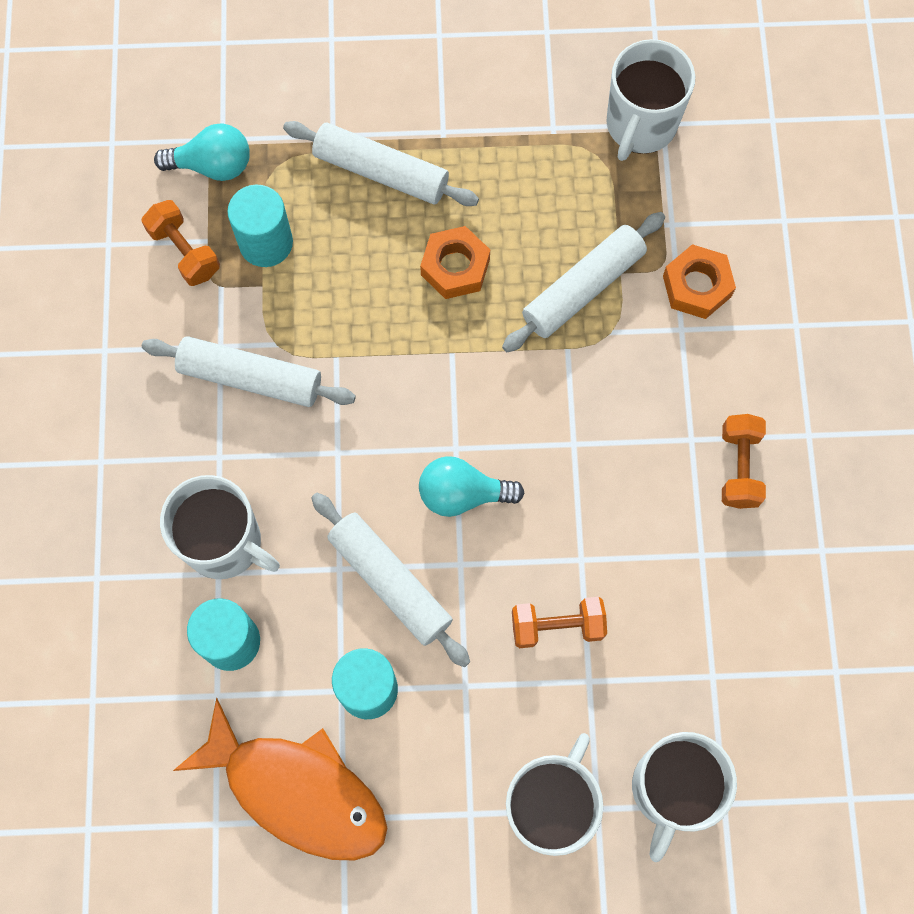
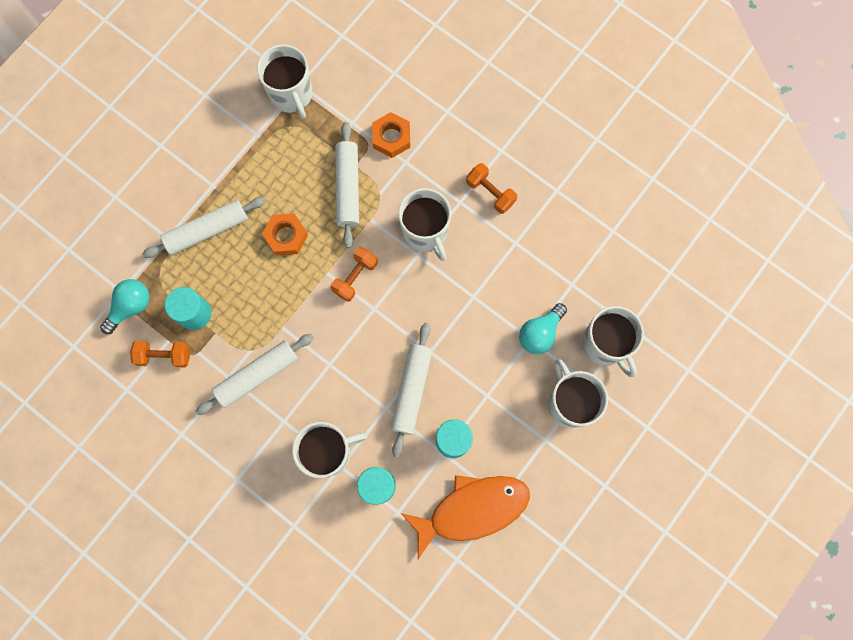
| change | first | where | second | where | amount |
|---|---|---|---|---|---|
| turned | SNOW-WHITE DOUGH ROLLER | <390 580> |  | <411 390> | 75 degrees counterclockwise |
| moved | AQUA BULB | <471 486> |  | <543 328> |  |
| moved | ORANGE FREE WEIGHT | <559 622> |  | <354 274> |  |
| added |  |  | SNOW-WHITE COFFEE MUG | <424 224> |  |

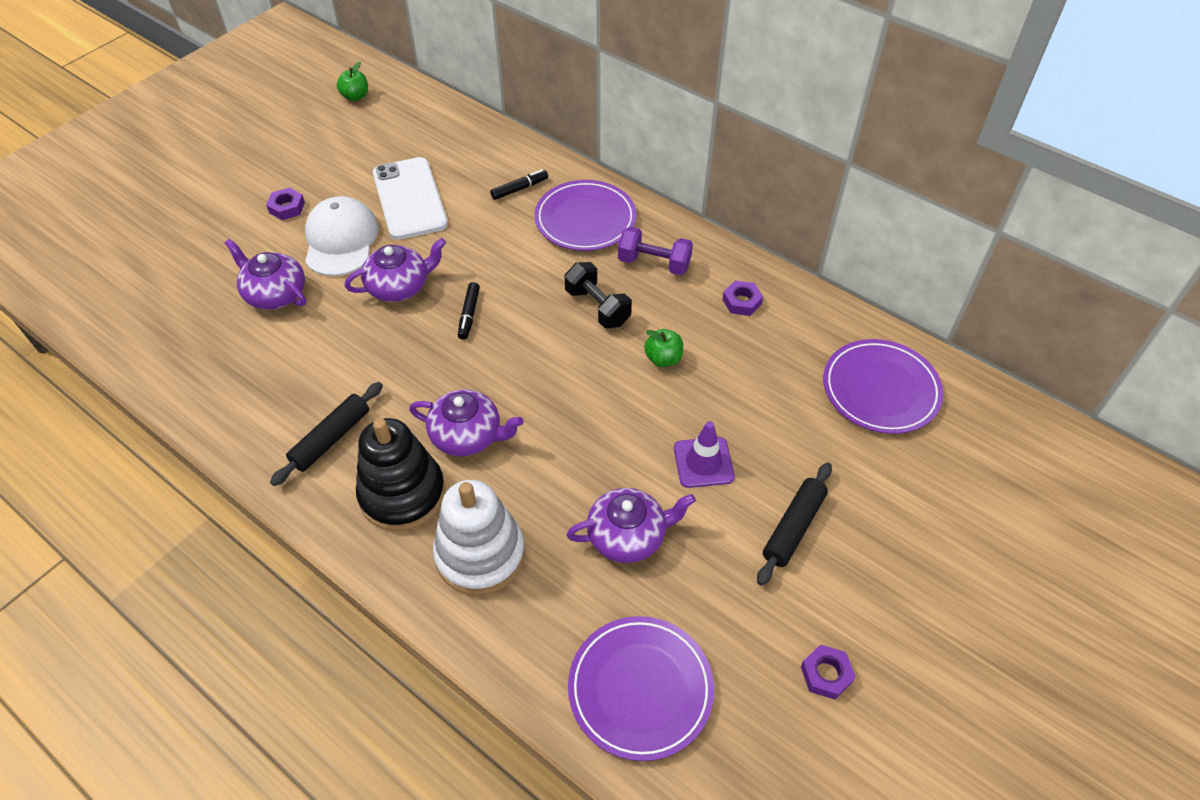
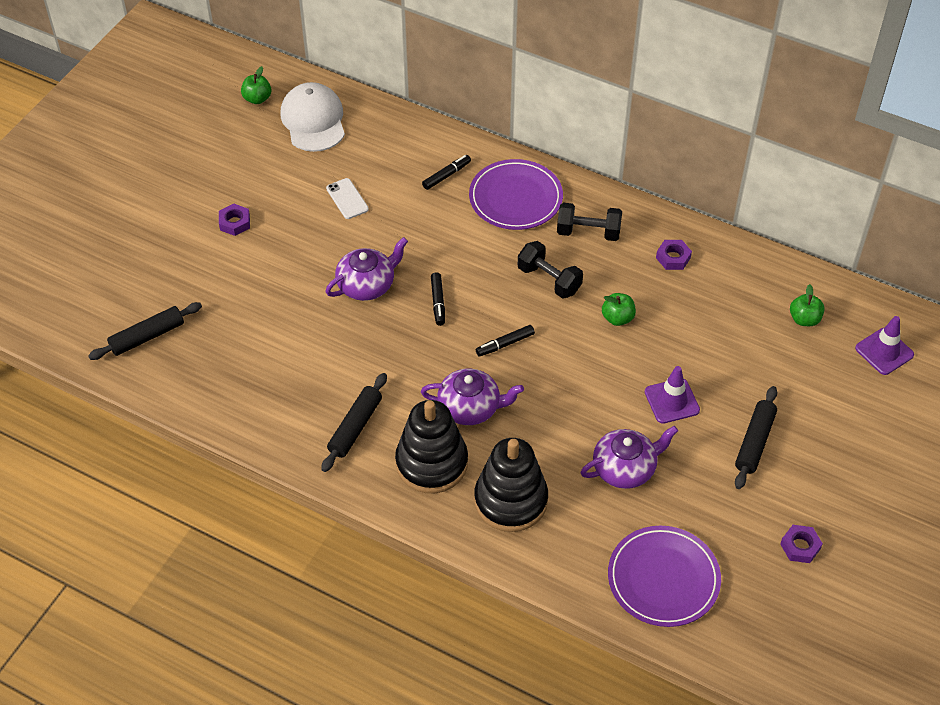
| change | first | where | second | where | amount |
|---|---|---|---|---|---|
| removed | ROYAL PURPLE TEA POT | <265 274> |  |  |  |
| moved | SNOW-WHITE BASEBALL CAP | <342 236> |  | <312 117> |  |
| resized | SNOW-WHITE PHONE | <410 198> |  | <347 198> | x0.49 |
| recoloured | SNOW-WHITE STACKING RINGS | <479 537> | EBONY STACKING RINGS | <511 485> |  |
| recoloured | ROYAL PURPLE FREE WEIGHT | <655 251> | EBONY FREE WEIGHT | <589 222> |  |
| replaced | ROYAL PURPLE DINNER PLATE | <883 386> | LEAF-GREEN APPLE | <807 305> |  |
| added |  |  | EBONY DOUGH ROLLER | <145 331> |  |
| added |  |  | EBONY FELT PEN | <505 341> |  |
| added |  |  | ROYAL PURPLE SAFETY CONE | <884 345> |  |

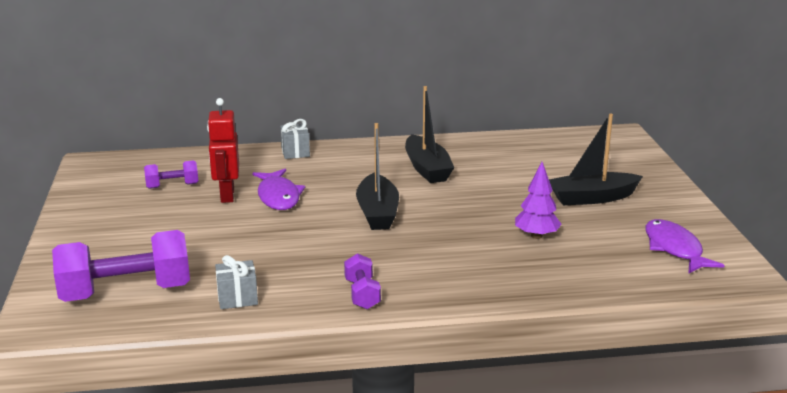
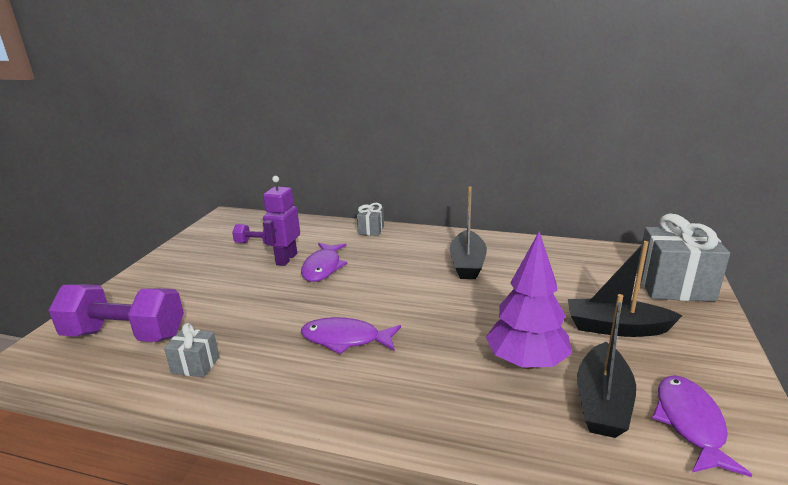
| change | first | where | second | where | amount |
|---|---|---|---|---|---|
| recoloured | RED TOY ROBOT | <223 150> | ROYAL PURPLE TOY ROBOT | <281 221> |  |
| removed | ROYAL PURPLE FREE WEIGHT | <362 281> |  |  |  |
| moved | EBONY SAILBOAT | <377 176> |  | <606 366> |  |
| resized | ROYAL PURPLE TREE | <538 200> |  | <529 300> | x1.60 |
| added |  |  | ROYAL PURPLE FISH | <351 335> |  |
| added |  |  | ASH-GREY WRAPPED GIFT | <683 258> |  |

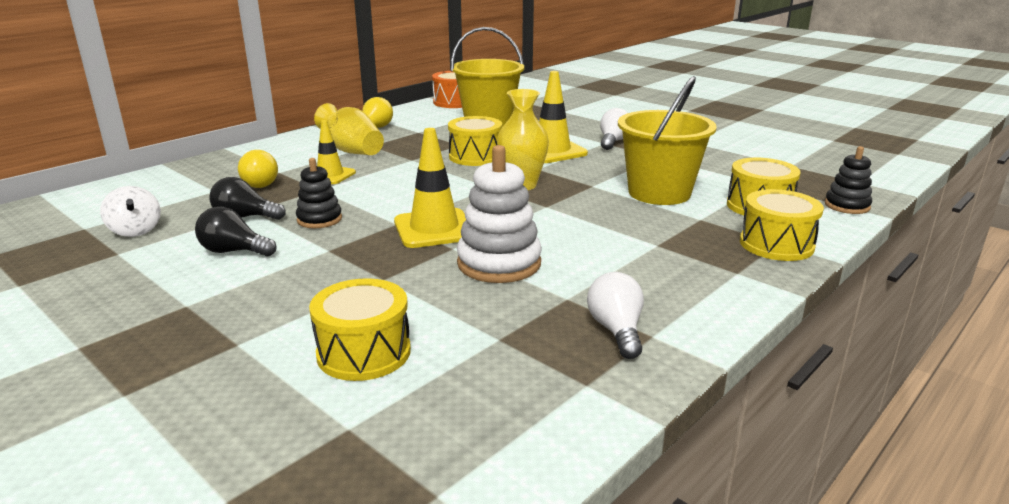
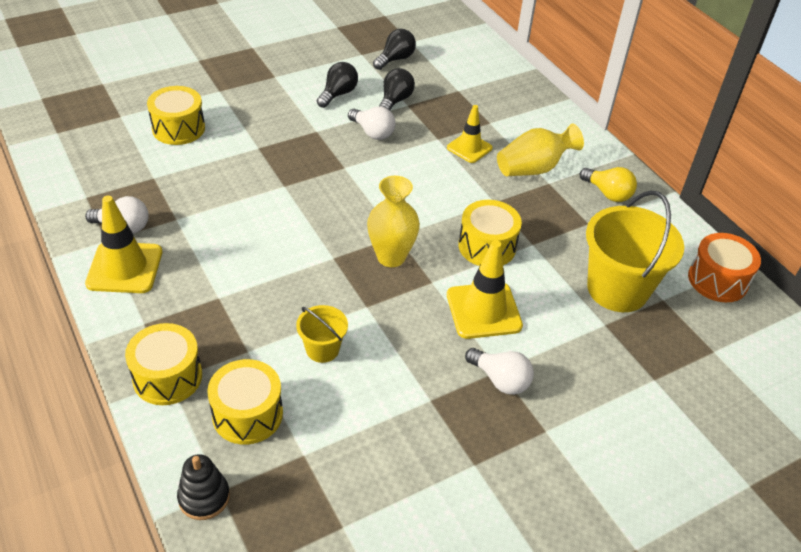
| change | first | where | second | where | amount |
|---|---|---|---|---|---|
| replaced | SNOW-WHITE TOY TOP | <130 211> | EBONY BULB | <394 49> |  |
| removed | BRIGHT YELLOW BULB | <258 169> |  |  |  |
| replaced | EBONY STACKING RINGS | <319 193> | SNOW-WHITE BULB | <372 123> |  |
| moved | BRIGHT YELLOW SAFETY CONE | <430 188> |  | <123 244> |  |
| removed | SNOW-WHITE STACKING RINGS | <499 214> |  |  |  |
| resized | BRIGHT YELLOW PAIL | <667 140> |  | <322 334> | x0.50 |

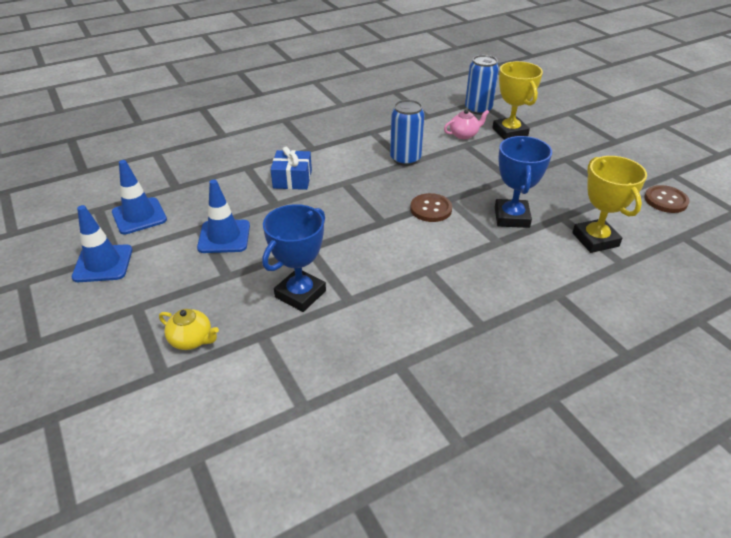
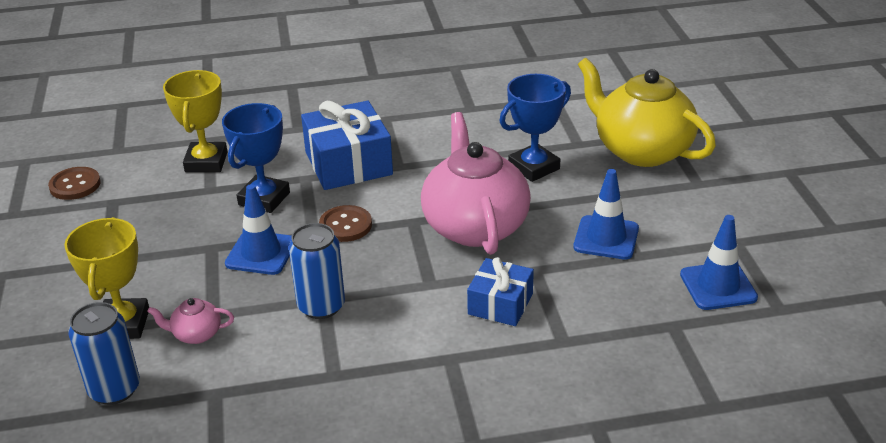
| change | first | where | second | where | amount |
|---|---|---|---|---|---|
| moved | BLUE SAFETY CONE | <101 243> |  | <258 229> |  |
| resized | BRIGHT YELLOW TEA POT | <189 329> |  | <647 112> | x2.41 |
| added |  |  | BLUE WRAPPED GIFT | <347 145> |  |
| added |  |  | PINK TEA POT | <476 183> |  |

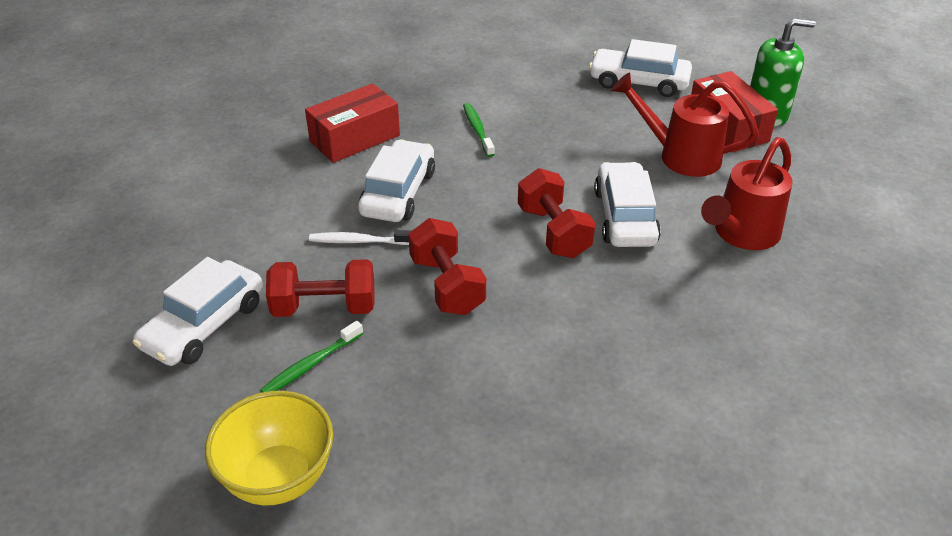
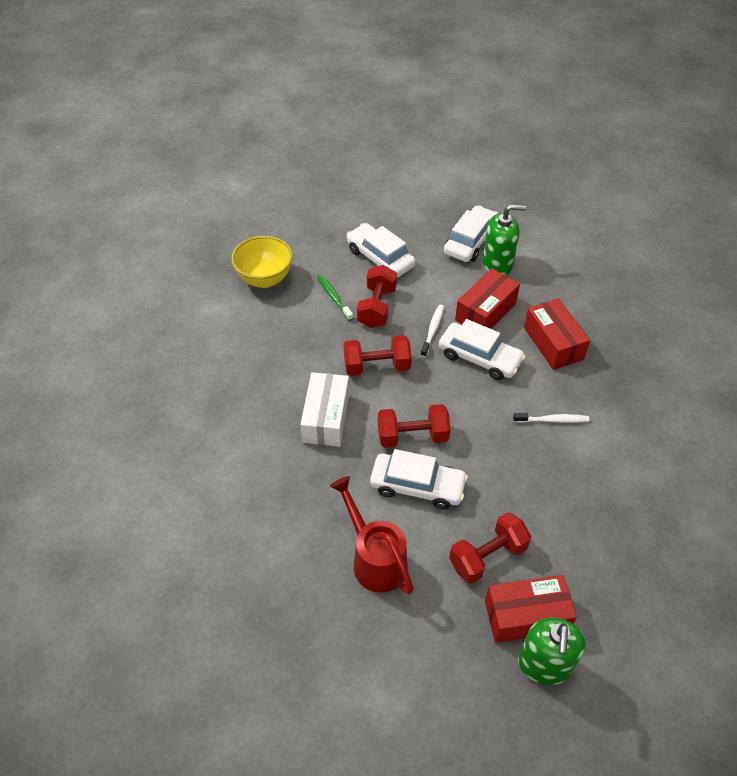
| change | first | where | second | where | amount |
|---|---|---|---|---|---|
| recoloured | LEAF-GREEN TOOTH BRUSH | <479 130> | SNOW-WHITE TOOTH BRUSH | <551 418> |  |
| moved | SNOW-WHITE TOY CAR | <640 68> |  | <471 233> |  |
| replaced | RED WATERING POT | <685 125> | RED FREE WEIGHT | <490 548> |  |
| added |  |  | SNOW-WHITE BOX | <324 409> |  |
| added |  |  | RED BOX | <487 298> |  |
| added |  |  | LEAF-GREEN PUMP BOTTLE | <504 239> |  |

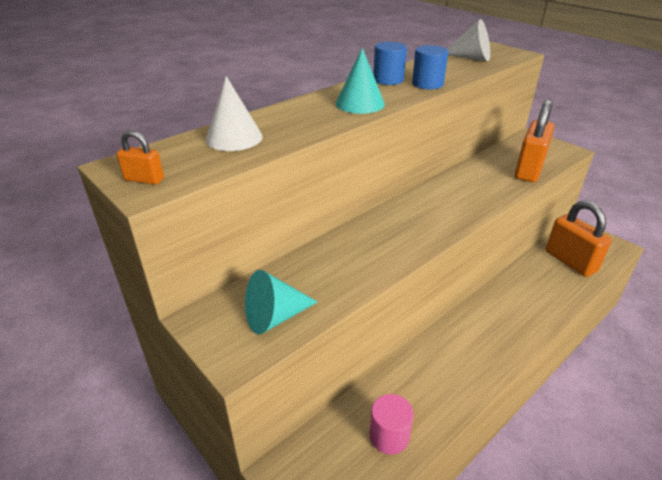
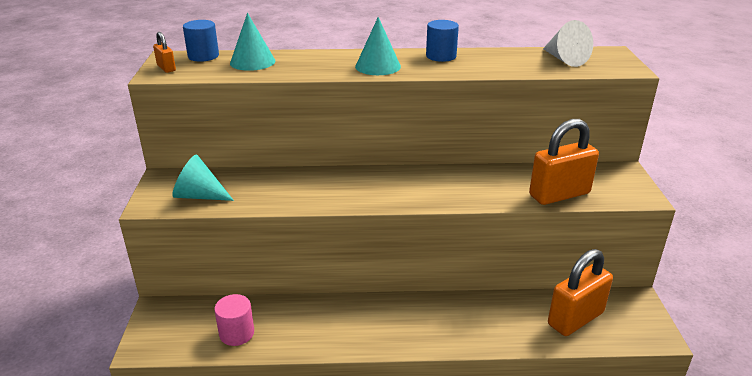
| change | first | where | second | where | amount |
|---|---|---|---|---|---|
| recoloured | SNOW-WHITE CONE | <234 113> | AQUA CONE | <252 42> |  |
| moved | BLUE CYLINDER SHAPE | <430 67> |  | <201 41> |  |
| turned | ORANGE LOCK | <579 239> |  | <580 292> | 45 degrees clockwise |

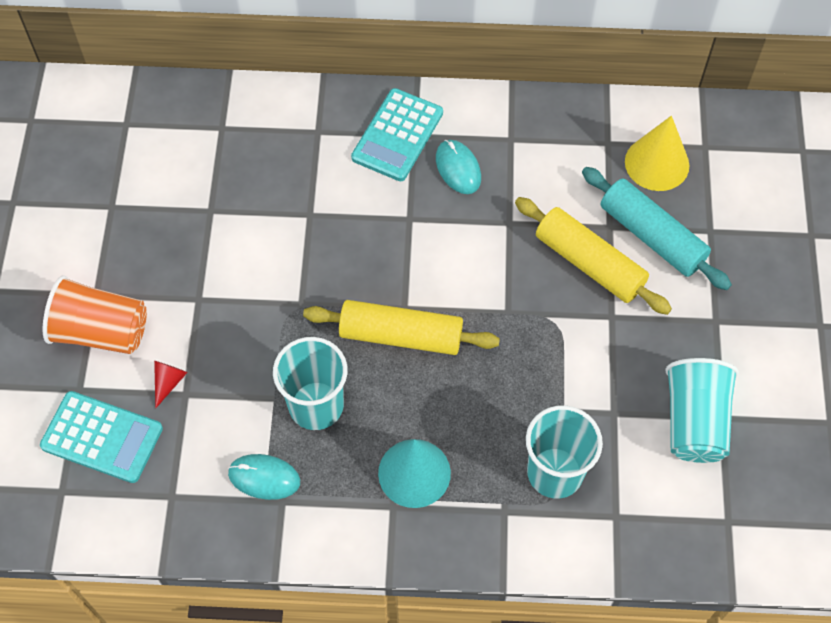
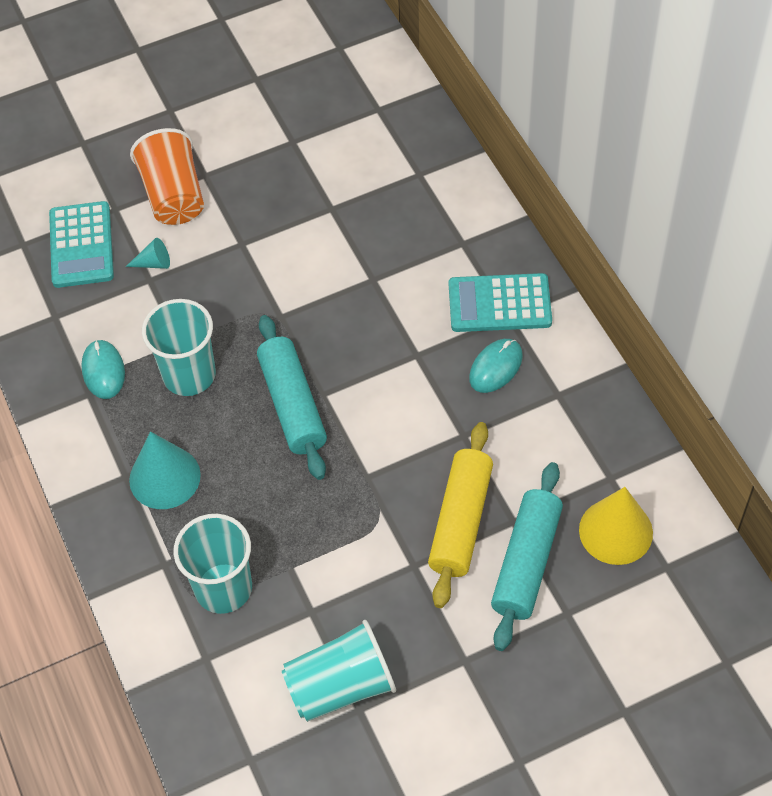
| change | first | where | second | where | amount |
|---|---|---|---|---|---|
| recoloured | RED CONE | <171 385> | AQUA CONE | <148 253> |  |
| recoloured | BRIGHT YELLOW DOUGH ROLLER | <401 327> | AQUA DOUGH ROLLER | <292 397> |  |

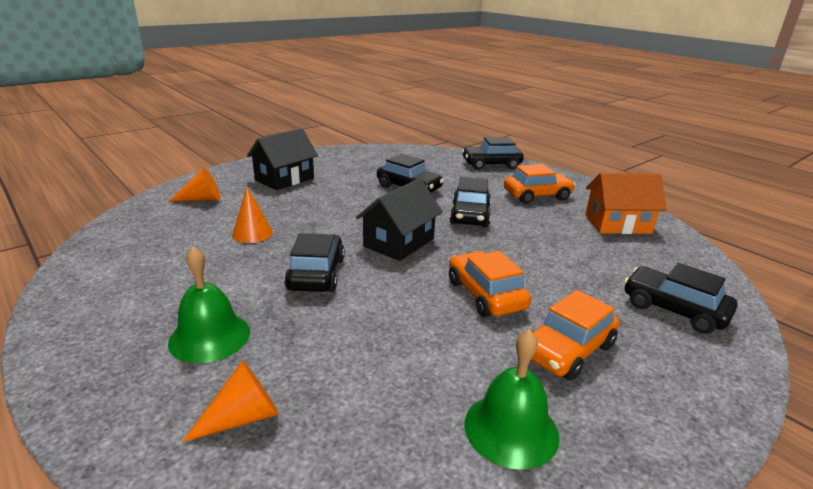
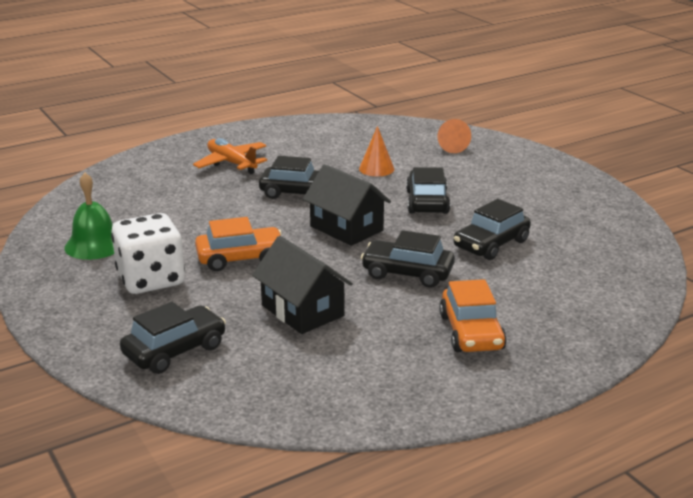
| change | first | where | second | where | amount |
|---|---|---|---|---|---|
| replaced | LEAF-GREEN SCHOOL BELL | <209 304> | ORANGE AEROPLANE | <230 156> |  |
| removed | ORANGE CONE | <230 401> |  |  |  |
| moved | EBONY TOY HOUSE | <282 159> |  | <302 285> |  |
| moved | EBONY TOY CAR | <493 153> |  | <428 190> |  |
| replaced | ORANGE TOY CAR | <575 335> | SNOW-WHITE DICE | <148 253> |  |
| removed | ORANGE TOY HOUSE | <626 203> |  |  |  |

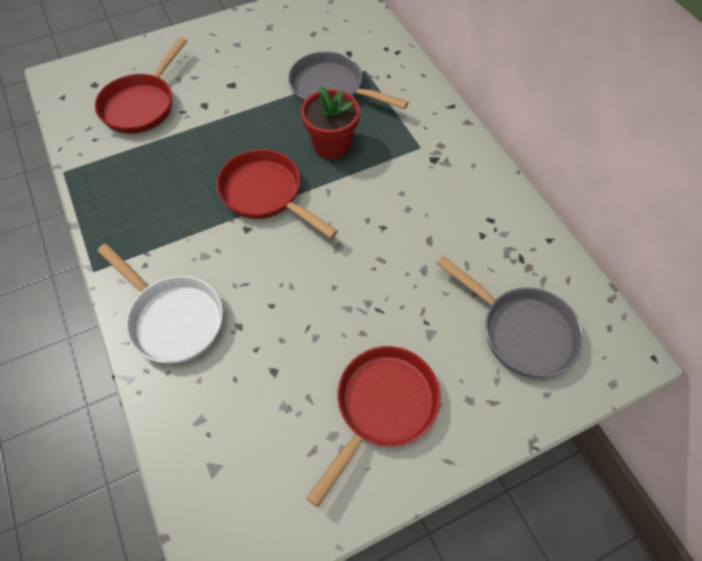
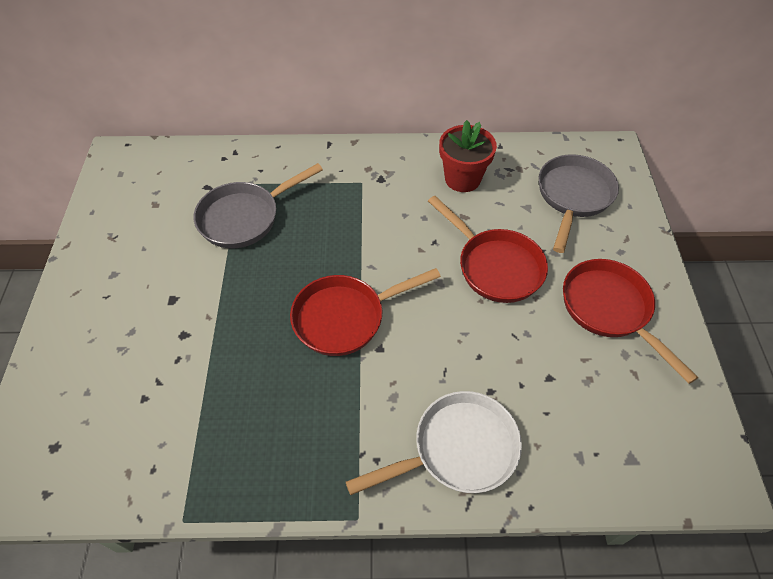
| change | first | where | second | where | amount |
|---|---|---|---|---|---|
| moved | RED SKILLET | <141 85> |  | <488 249> |  |
| moved | RED PLANT POT | <330 123> |  | <468 156> |  |
| turned | ASH-GREY SKILLET | <510 316> |  | <579 203> | 45 degrees counterclockwise |

